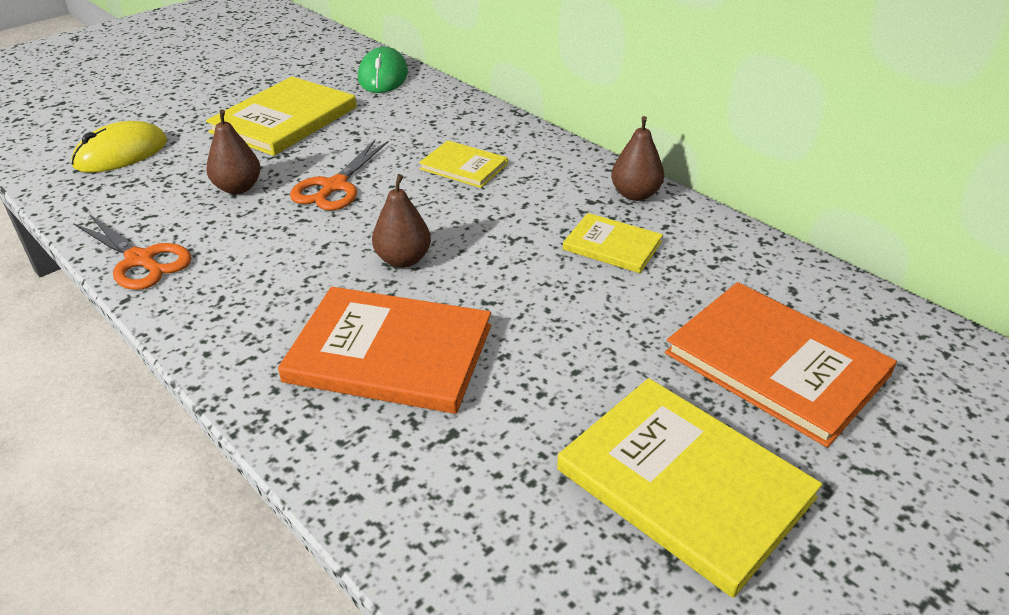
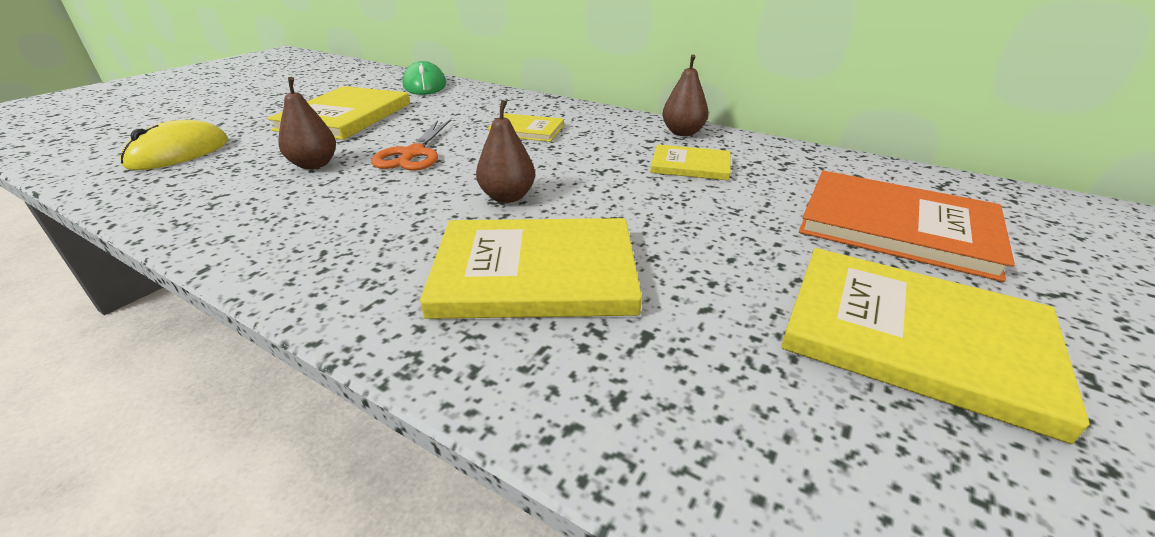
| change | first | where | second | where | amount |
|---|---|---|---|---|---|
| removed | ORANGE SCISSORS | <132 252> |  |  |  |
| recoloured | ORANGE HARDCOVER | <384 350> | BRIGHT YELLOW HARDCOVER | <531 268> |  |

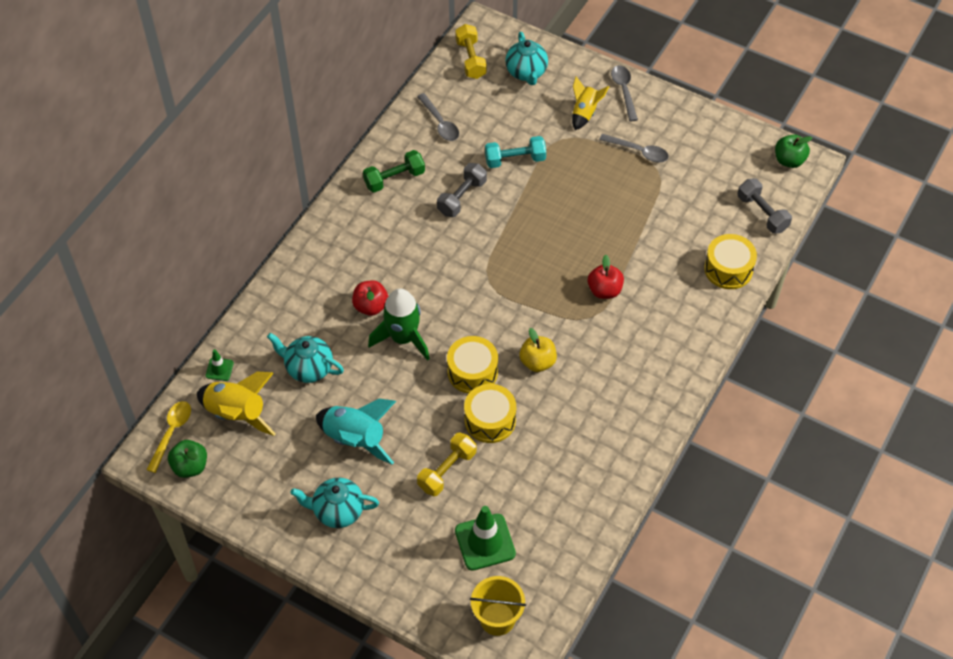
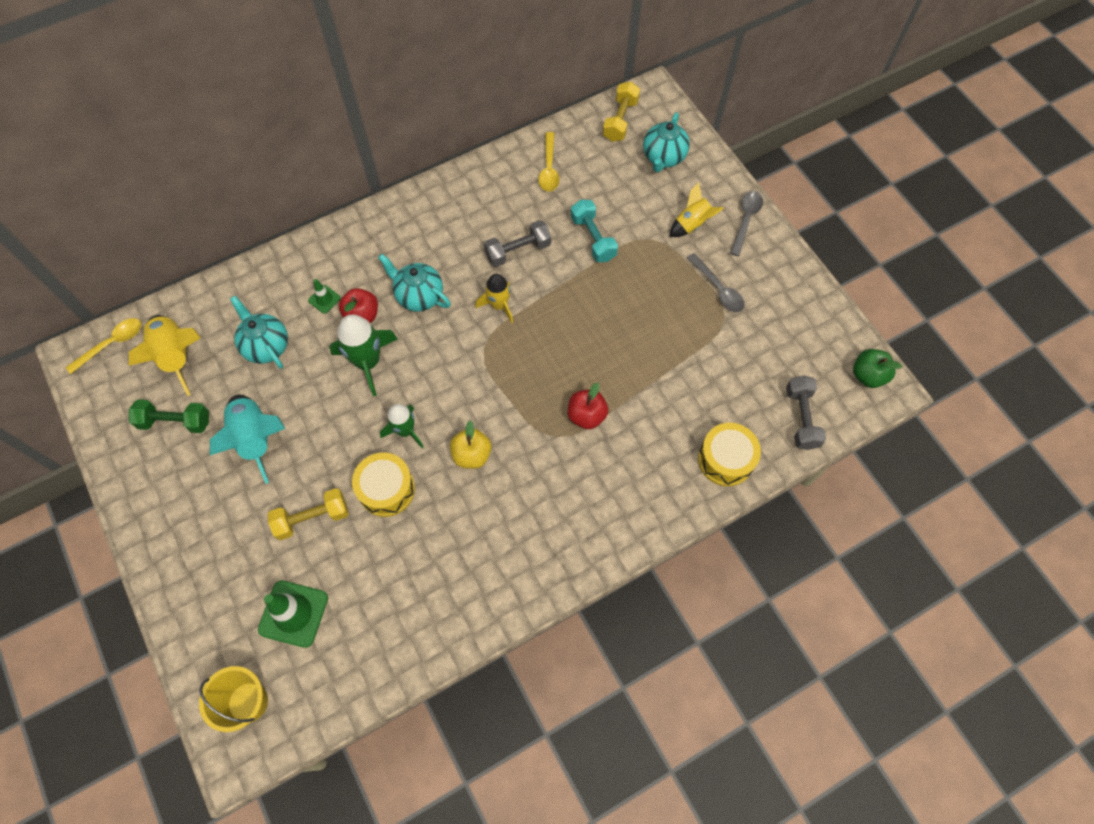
| change | first | where | second | where | amount |
|---|---|---|---|---|---|
| removed | LEAF-GREEN APPLE | <187 459> |  |  |  |
| moved | LEAF-GREEN SAFETY CONE | <220 365> |  | <324 296> |  |
| moved | AQUA TEA POT | <334 503> |  | <414 282> |  |
| moved | LEAF-GREEN FREE WEIGHT | <394 171> |  | <169 416> |  |
| recoloured | ASH-GREY TABLESPOON | <438 117> | BRIGHT YELLOW TABLESPOON | <548 162> |  |
| replaced | BRIGHT YELLOW TOY DRUM | <472 365> | LEAF-GREEN SPACESHIP | <402 426> |  |
| turned | AQUA FREE WEIGHT | <515 152> |  | <594 231> | 45 degrees clockwise |
| added |  |  | BRIGHT YELLOW SPACESHIP | <494 298> |  |

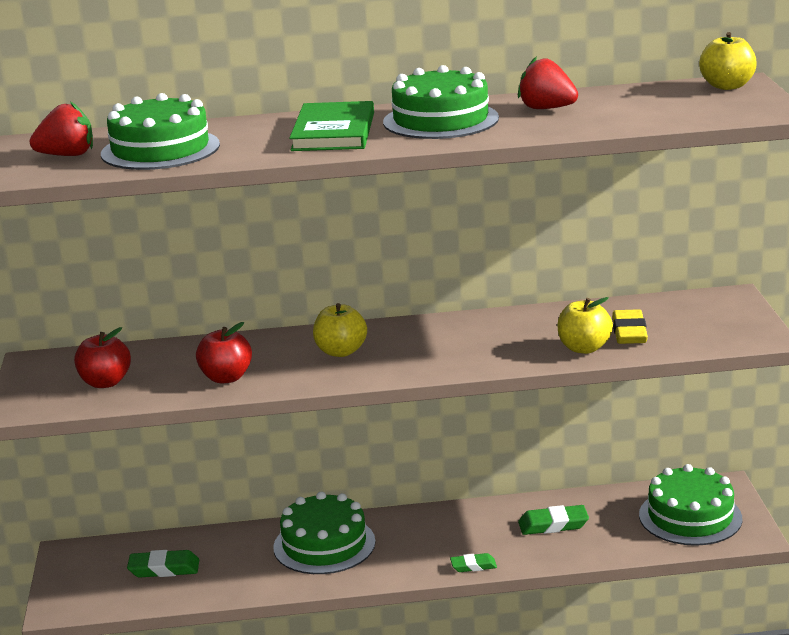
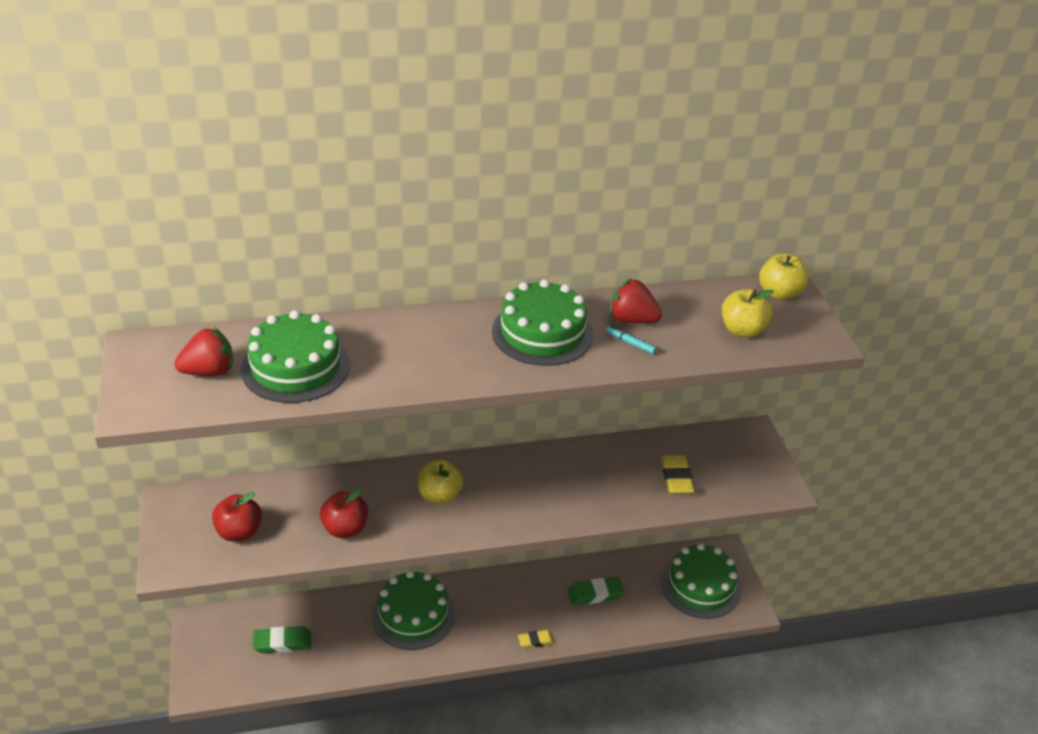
| change | first | where | second | where | amount |
|---|---|---|---|---|---|
| removed | LEAF-GREEN HARDCOVER | <331 126> |  |  |  |
| recoloured | LEAF-GREEN PENCIL ERASER | <473 562> | BRIGHT YELLOW PENCIL ERASER | <536 639> |  |
| moved | BRIGHT YELLOW APPLE | <585 325> |  | <748 313> |  |
| added |  |  | AQUA FELT PEN | <631 340> |  |

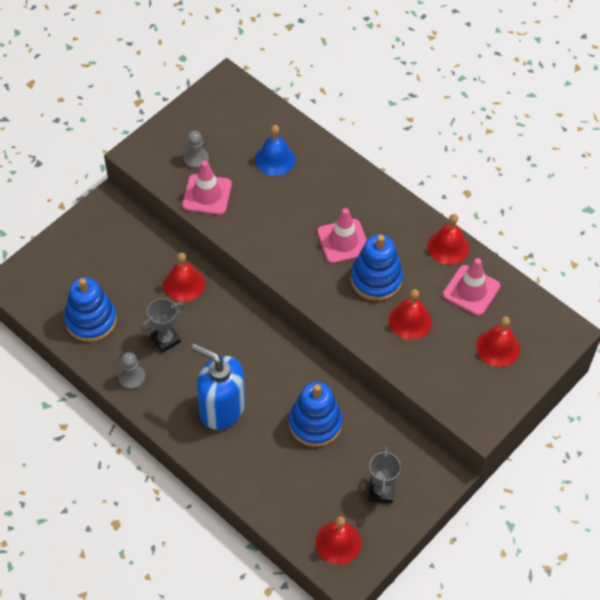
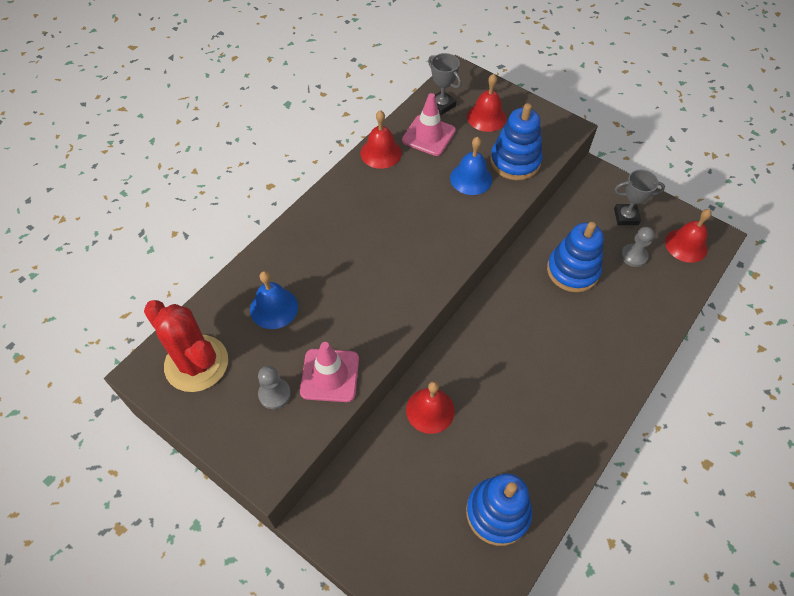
| change | first | where | second | where | amount |
|---|---|---|---|---|---|
| moved | ASH-GREY PAWN | <132 371> |  | <637 247> |  |
| moved | ASH-GREY TROPHY | <162 325> |  | <444 84> |  |
| removed | BLUE PUMP BOTTLE | <218 386> |  |  |  |
| removed | PINK SAFETY CONE | <342 236> |  |  |  |
| moved | BLUE STACKING RINGS | <377 267> |  | <516 141> |  |
| recoloured | RED SCHOOL BELL | <410 314> | BLUE SCHOOL BELL | <471 166> |  |
| added |  |  | RED CACTUS | <186 346> |  |

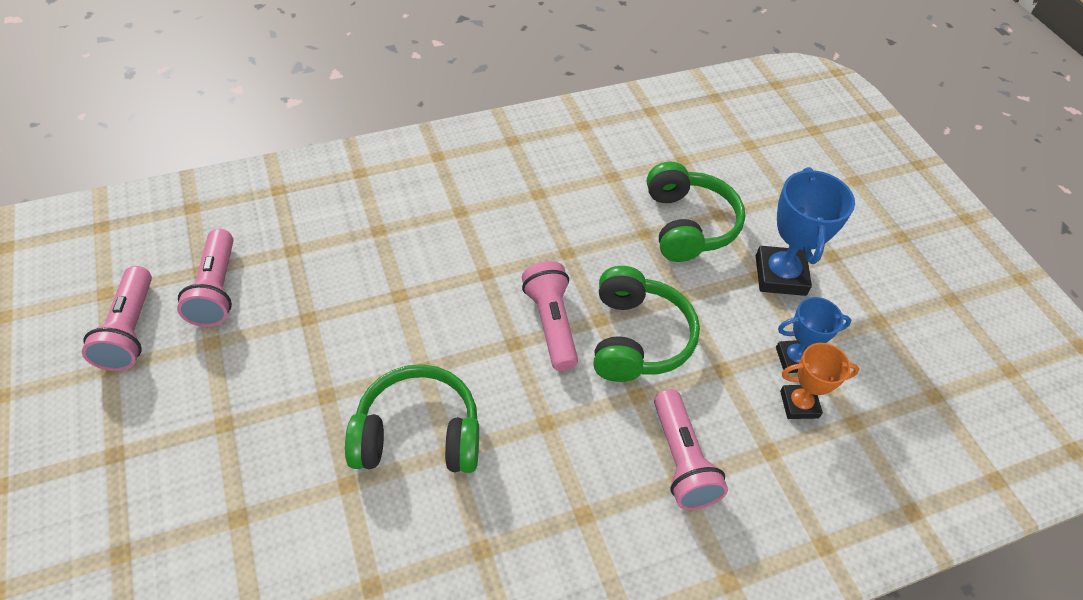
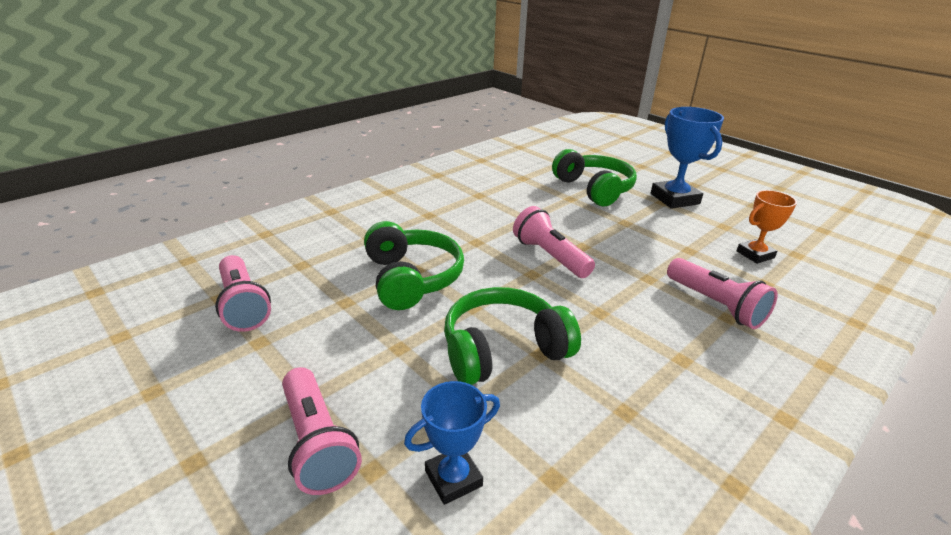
| change | first | where | second | where | amount |
|---|---|---|---|---|---|
| moved | PINK POCKET TORCH | <117 318> |  | <322 431> |  |
| moved | LEAF-GREEN HEADSET | <646 324> |  | <414 265> |  |
| moved | BLUE TROPHY | <814 335> |  | <452 443> |  |

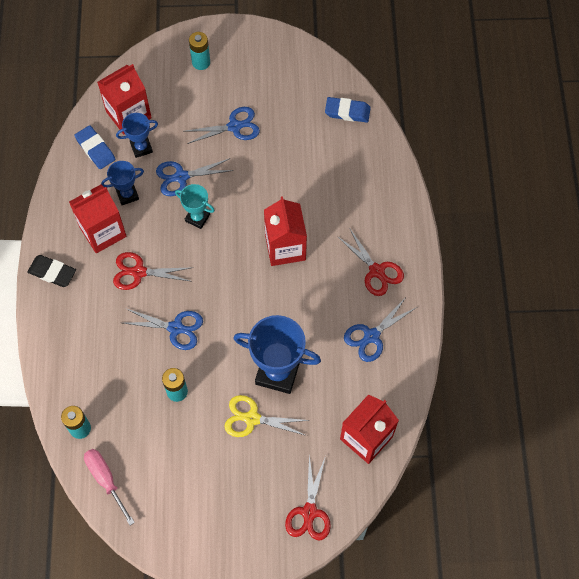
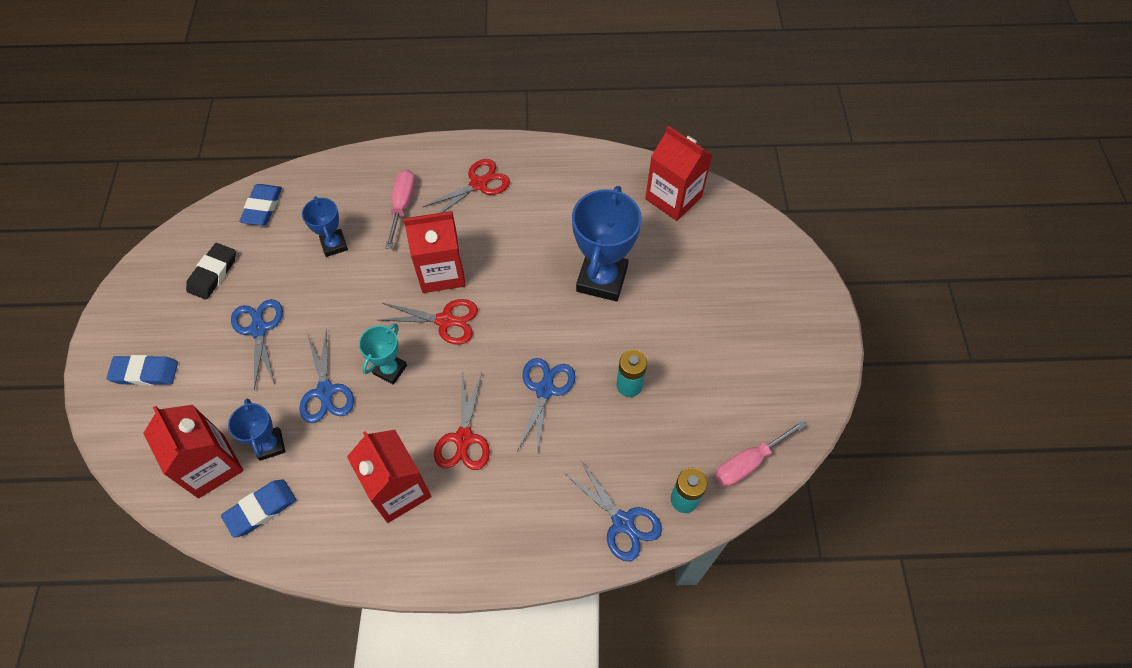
| change | first | where | second | where | amount |
|---|---|---|---|---|---|
| moved | EBONY PENCIL ERASER | <51 271> |  | <211 271> |  |
| moved | BLUE TROPHY | <122 183> |  | <325 226> |  |
| replaced | AQUA BATTERY | <199 51> | BLUE PENCIL ERASER | <142 370> |  |
| removed | BRIGHT YELLOW SCISSORS | <267 416> |  |  |  |
| moved | RED SCISSORS | <308 498> |  | <428 322> |  |
| moved | BLUE SCISSORS | <380 329> |  | <613 511> |  |
| added |  |  | PINK SCREWDRIVER | <400 209> |  |

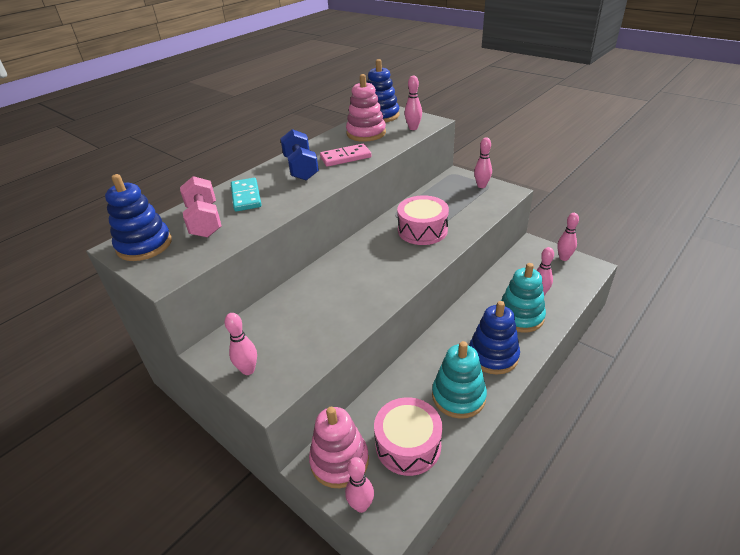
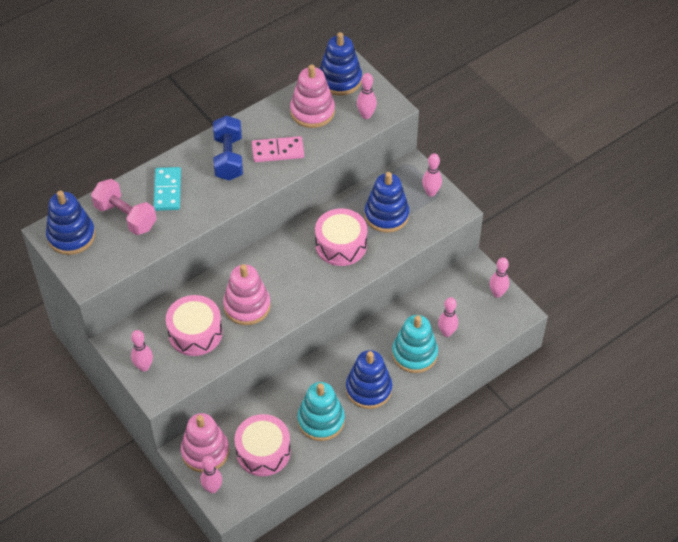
| change | first | where | second | where | amount |
|---|---|---|---|---|---|
| turned | PINK FREE WEIGHT | <200 207> |  | <124 207> | 45 degrees counterclockwise |
| added |  |  | PINK TOY DRUM | <194 325> |  |
| added |  |  | PINK STACKING RINGS | <247 294> |  |
| added |  |  | BLUE STACKING RINGS | <386 202> |  |

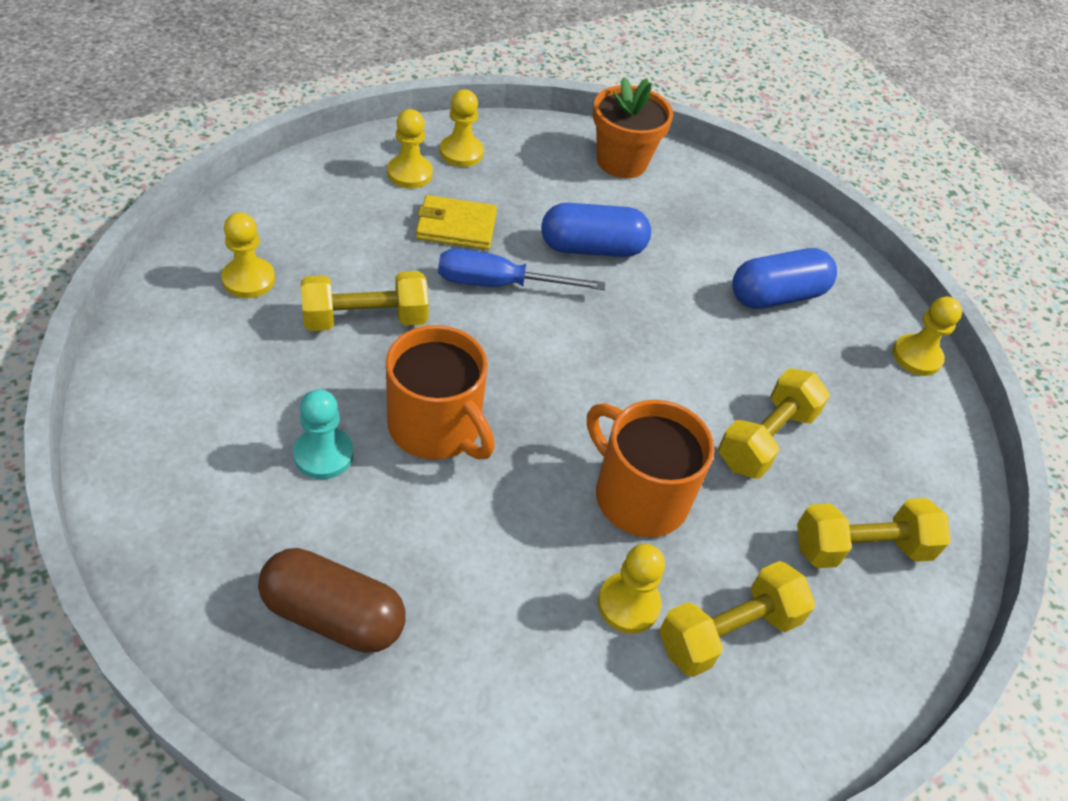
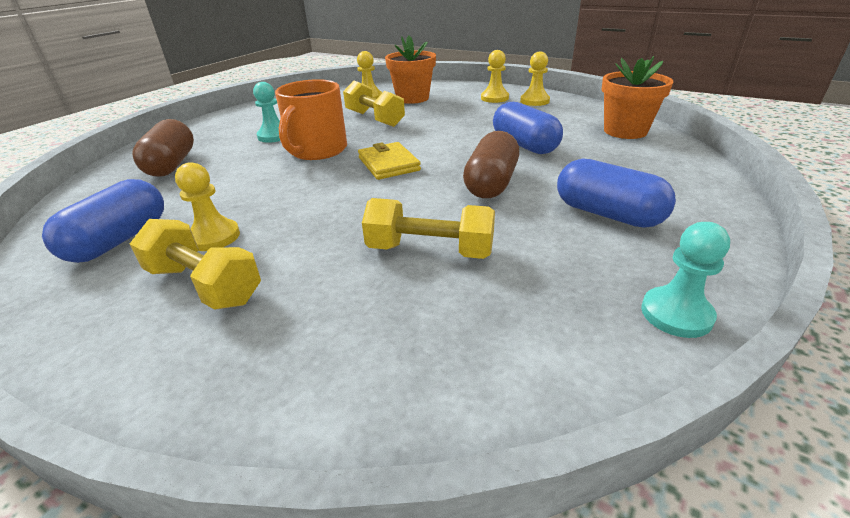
| change | first | where | second | where | amount |
|---|---|---|---|---|---|
| moved | BRIGHT YELLOW BILLFOLD | <456 222> |  | <389 161> |  |
| removed | BLUE SCREWDRIVER | <521 269> |  |  |  |
| removed | ORANGE COFFEE MUG | <651 468> |  |  |  |
| removed | BRIGHT YELLOW FREE WEIGHT | <874 533> |  |  |  |
| recoloured | BRIGHT YELLOW PAWN | <927 336> | AQUA PAWN | <685 280> |  |
| added |  |  | BLUE PILL | <103 221> |  |
| added |  |  | ORANGE PLANT POT | <410 69> |  |
| added |  |  | RUSSET PILL | <491 164> |  |

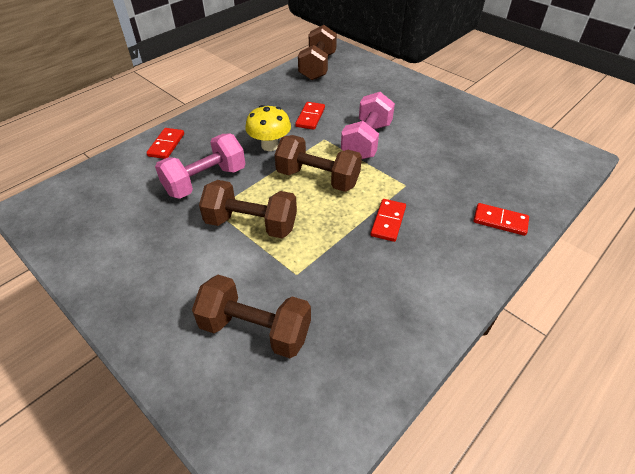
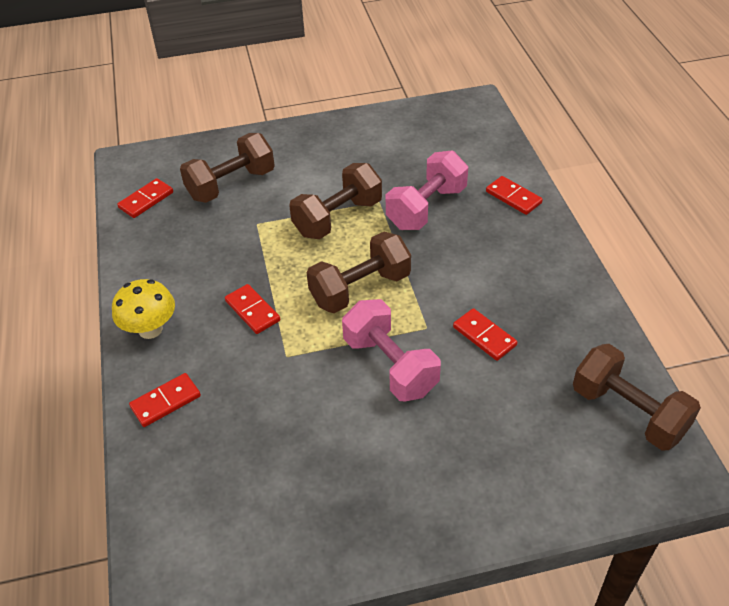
| change | first | where | second | where | amount |
|---|---|---|---|---|---|
| turned | PINK FREE WEIGHT | <200 166> |  | <427 190> | 45 degrees clockwise |
| moved | BRIGHT YELLOW TOADSTOOL | <268 128> |  | <143 309> |  |
| added |  |  | RED DOMINO PIECE | <145 198> |  |

